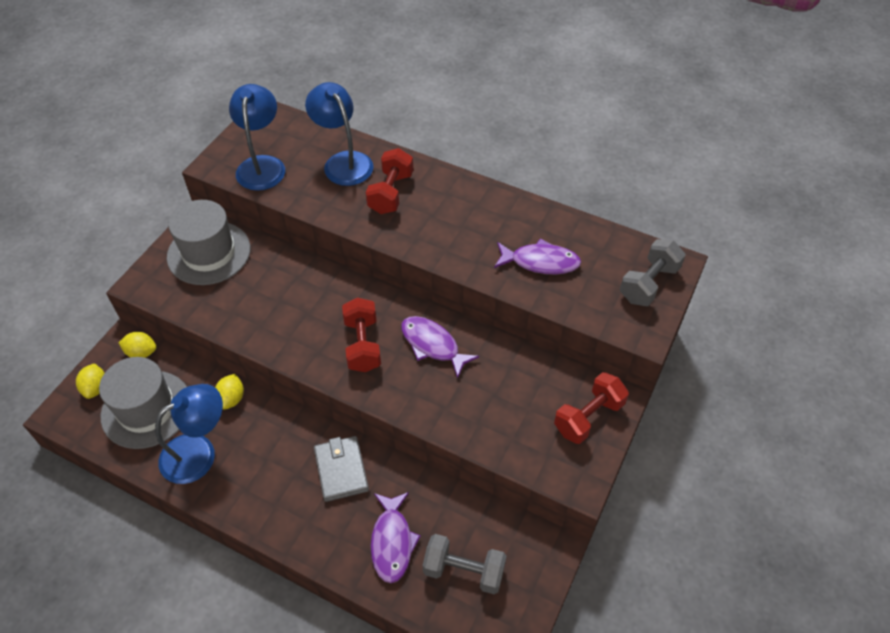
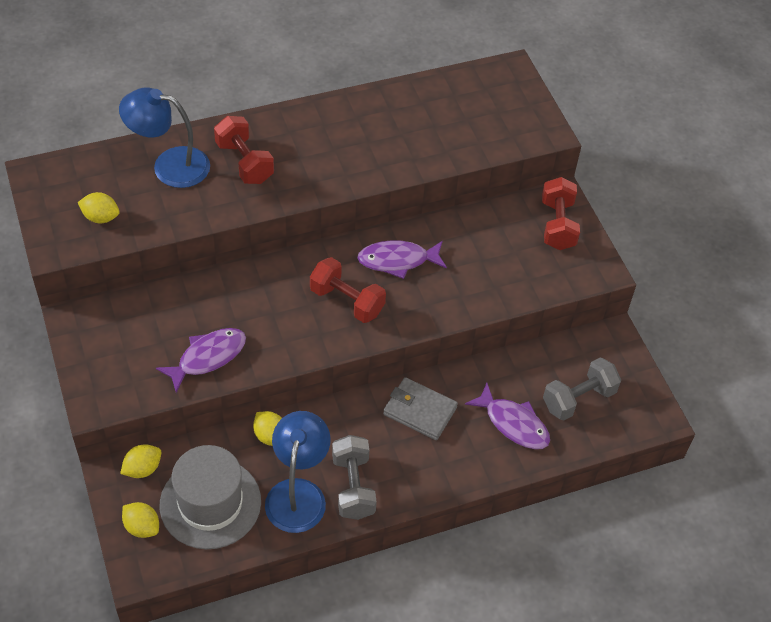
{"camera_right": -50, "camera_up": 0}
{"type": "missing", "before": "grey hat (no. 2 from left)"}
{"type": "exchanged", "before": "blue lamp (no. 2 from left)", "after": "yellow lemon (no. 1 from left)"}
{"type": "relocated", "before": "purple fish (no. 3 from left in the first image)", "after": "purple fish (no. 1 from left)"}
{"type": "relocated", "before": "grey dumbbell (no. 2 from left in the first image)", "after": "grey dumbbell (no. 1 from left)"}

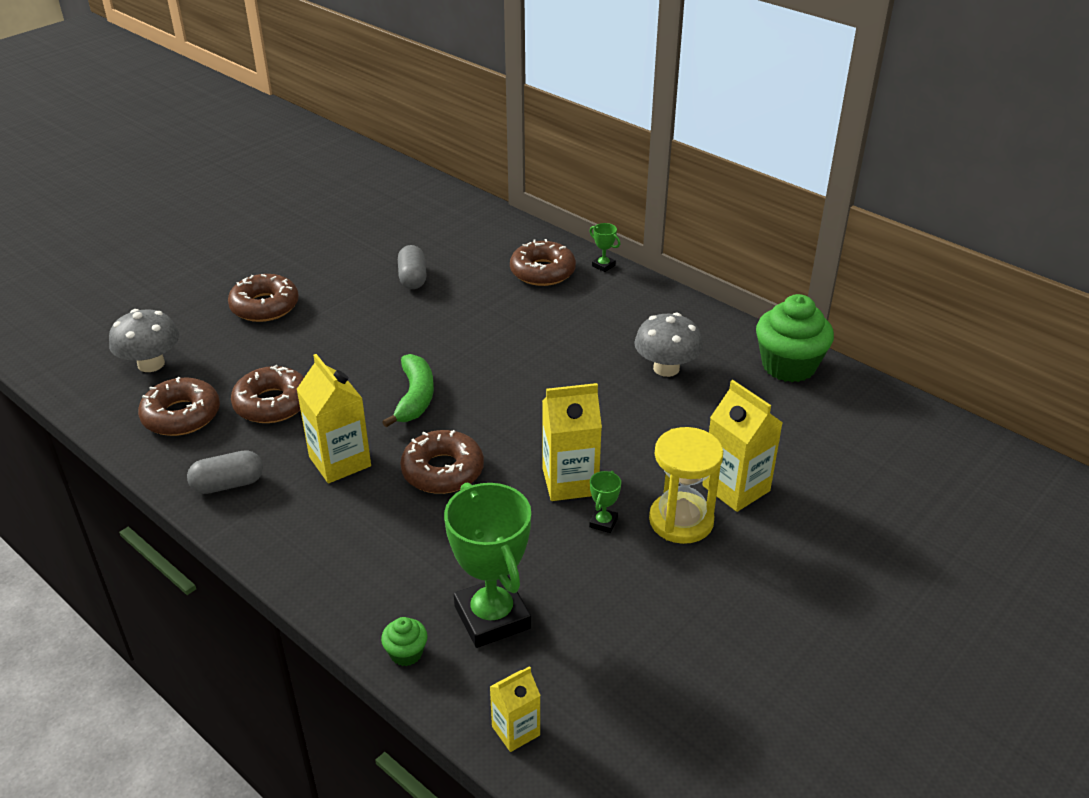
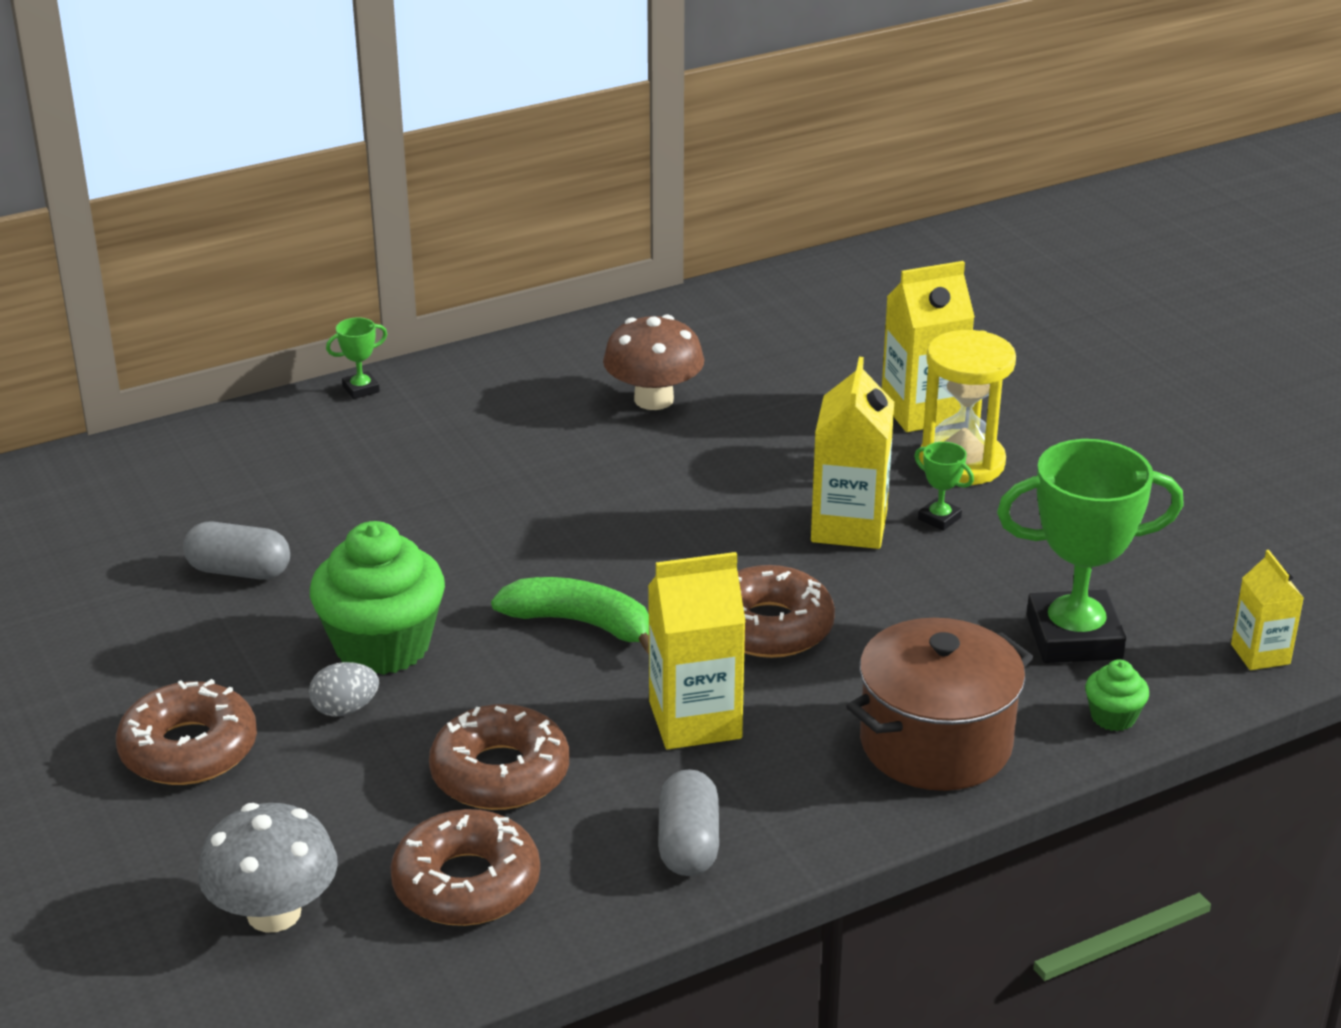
{"camera_right": -70, "camera_up": -5}
{"type": "missing", "before": "brown donut (no. 5 from left)"}
{"type": "colour", "before": "grey mushroom (no. 2 from left)", "after": "brown mushroom"}
{"type": "relocated", "before": "green cupcake (no. 2 from left in the first image)", "after": "green cupcake (no. 1 from left)"}
{"type": "appeared", "after": "grey egg"}
{"type": "appeared", "after": "brown pot"}

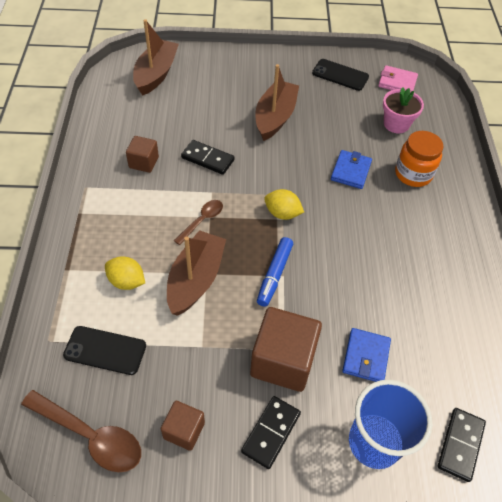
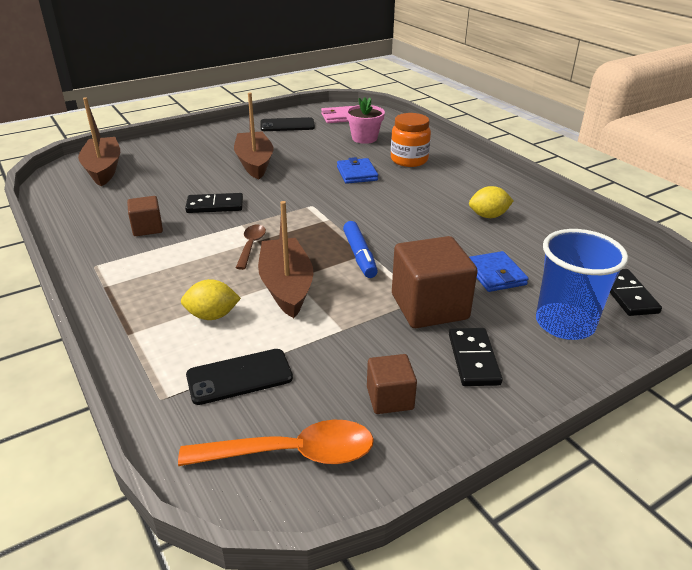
{"camera_right": -30, "camera_up": -20}
{"type": "colour", "before": "brown spoon (no. 1 from left)", "after": "orange spoon"}
{"type": "relocated", "before": "yellow lemon (no. 2 from left)"}

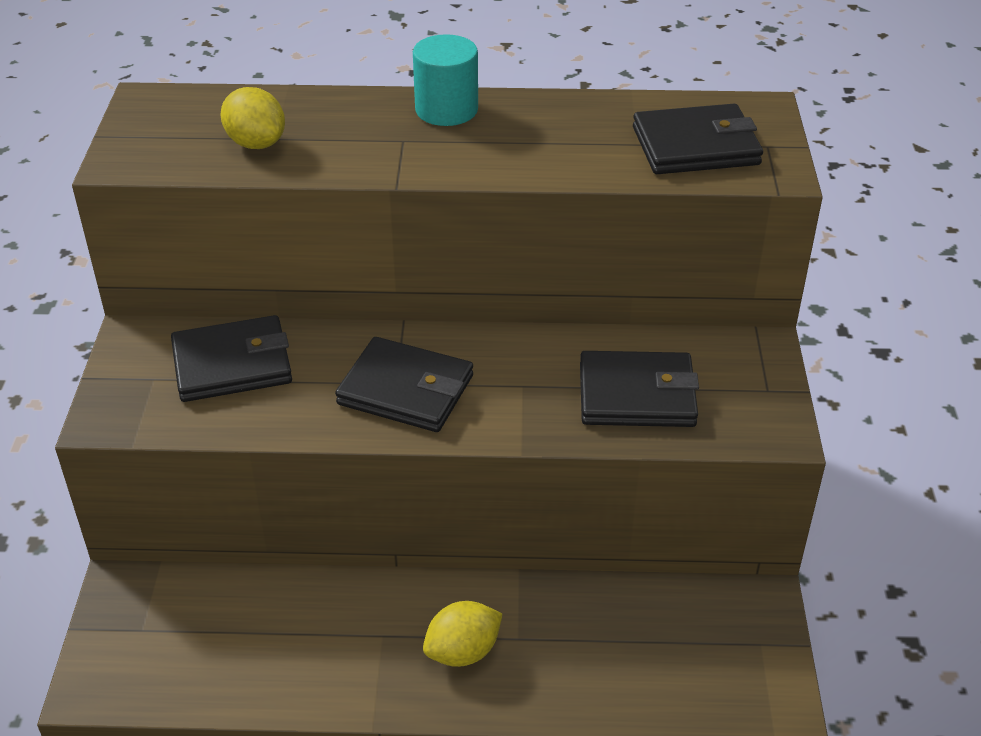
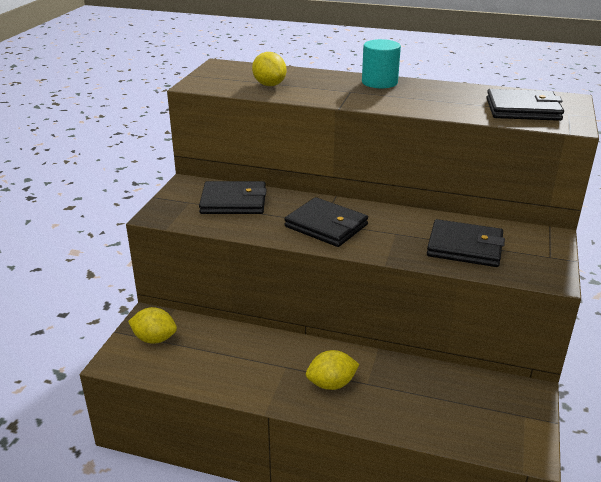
{"camera_right": 15, "camera_up": -10}
{"type": "appeared", "after": "yellow lemon (no. 1 from left)"}

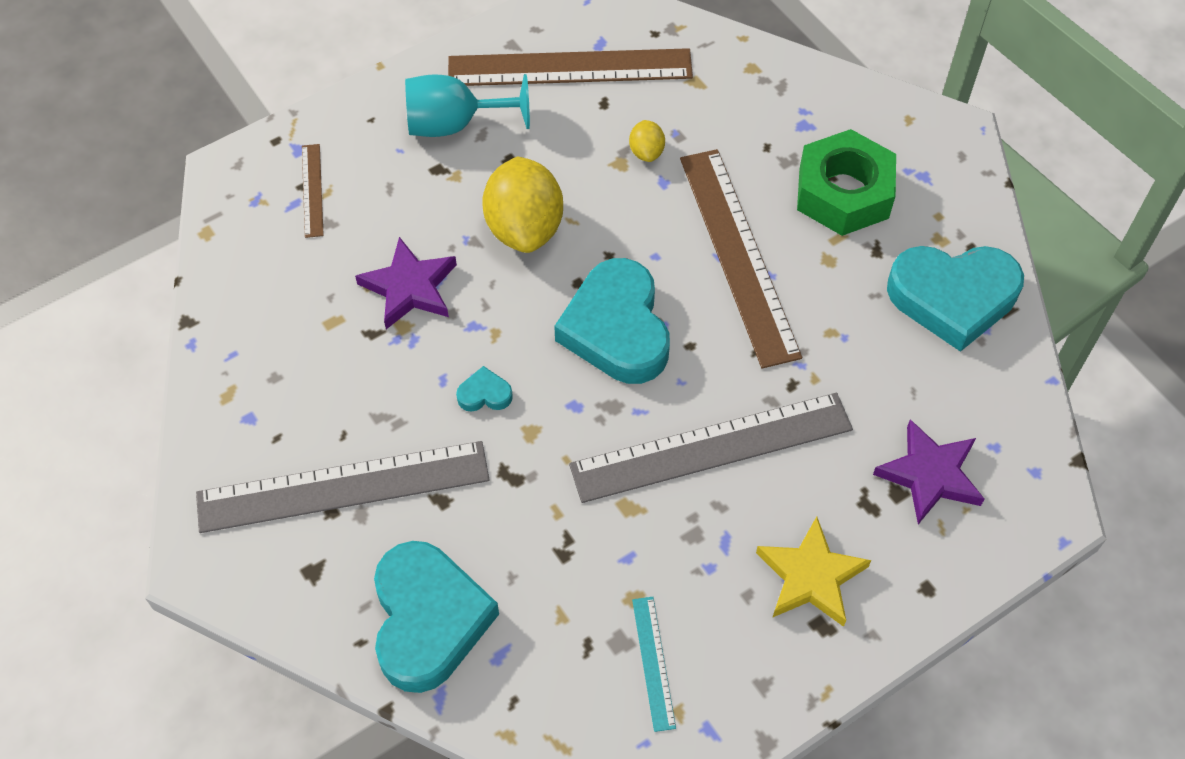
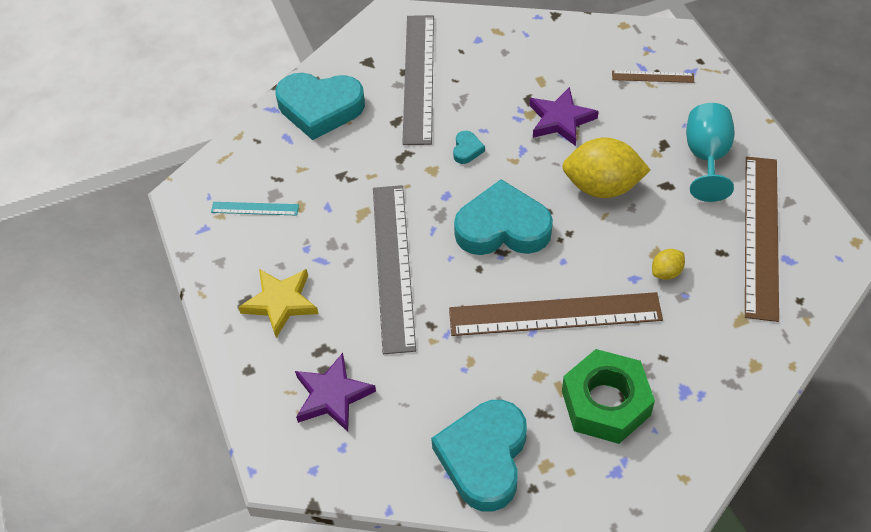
{"camera_right": 105, "camera_up": -5}
{"type": "spun", "before": "yellow lemon (no. 2 from left)", "turn": -45}

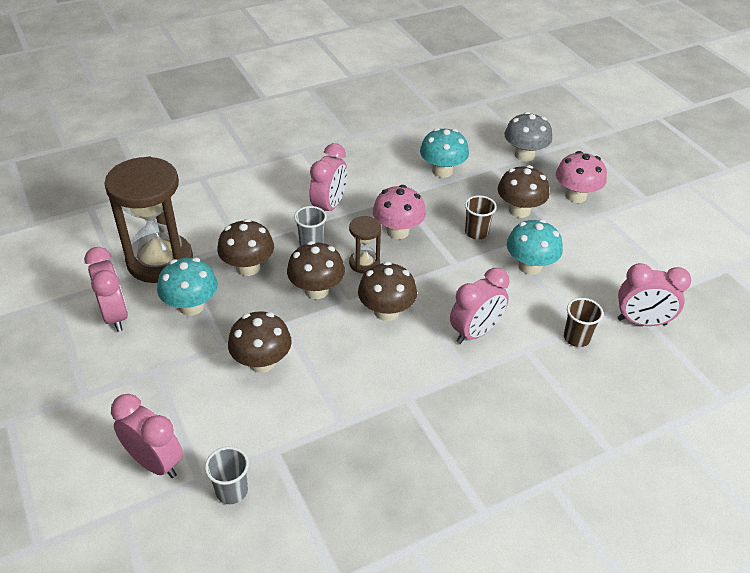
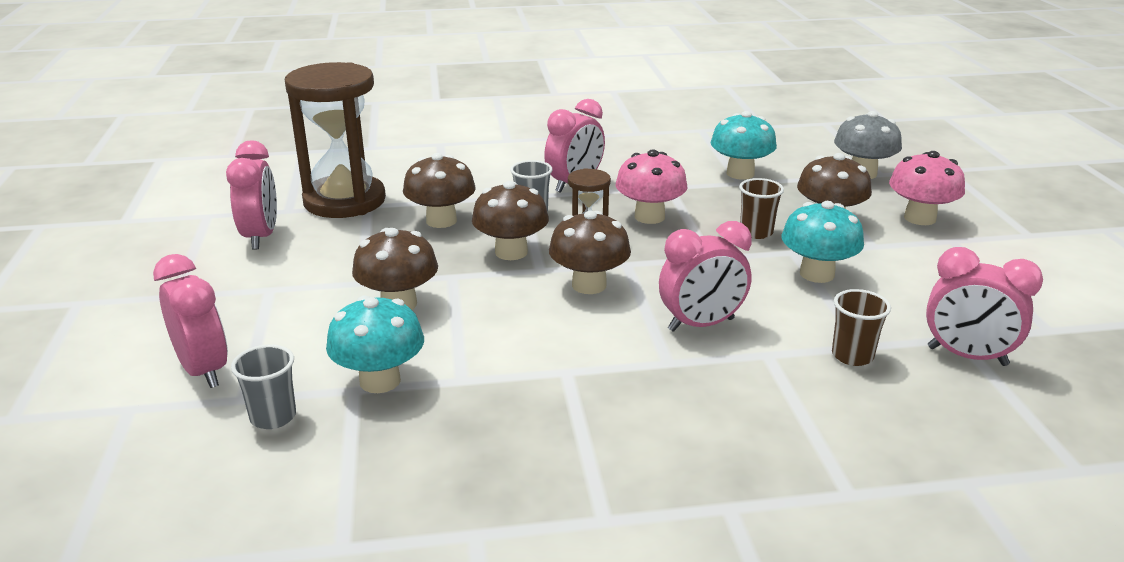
{"camera_right": 20, "camera_up": -15}
{"type": "relocated", "before": "turquoise mushroom (no. 1 from left)"}

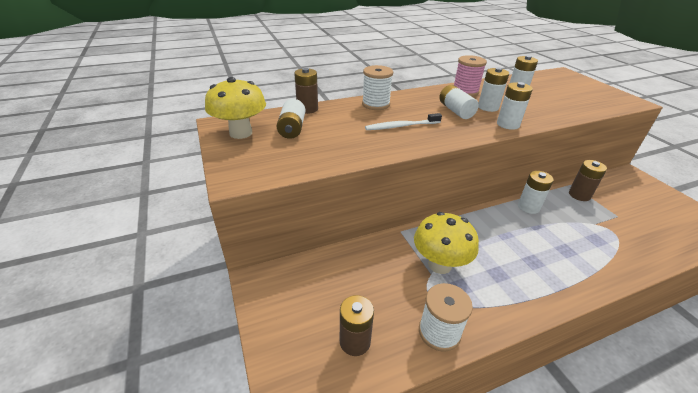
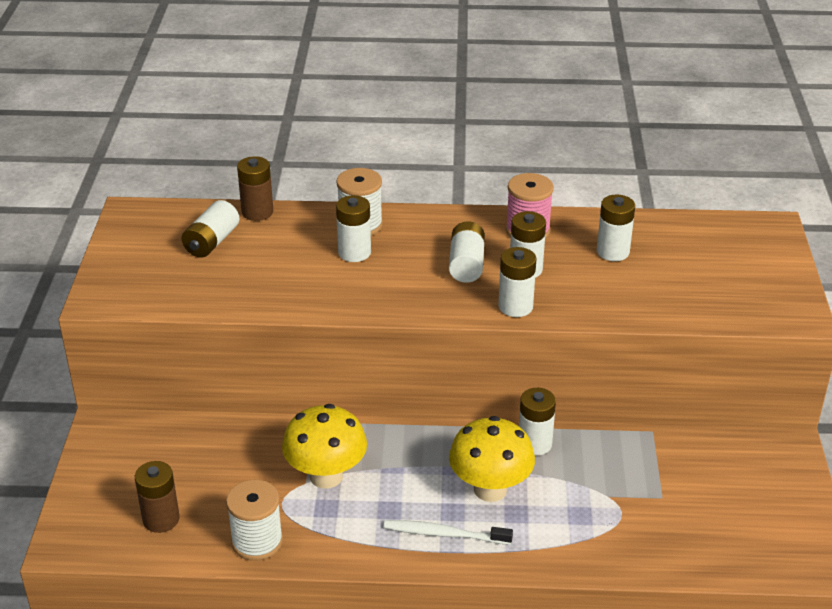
{"camera_right": 25, "camera_up": 0}
{"type": "relocated", "before": "yellow mushroom (no. 1 from left in the first image)", "after": "yellow mushroom (no. 2 from left)"}
{"type": "relocated", "before": "white toothbrush"}
{"type": "missing", "before": "brown battery (no. 3 from left)"}
{"type": "appeared", "after": "white battery (no. 2 from left)"}

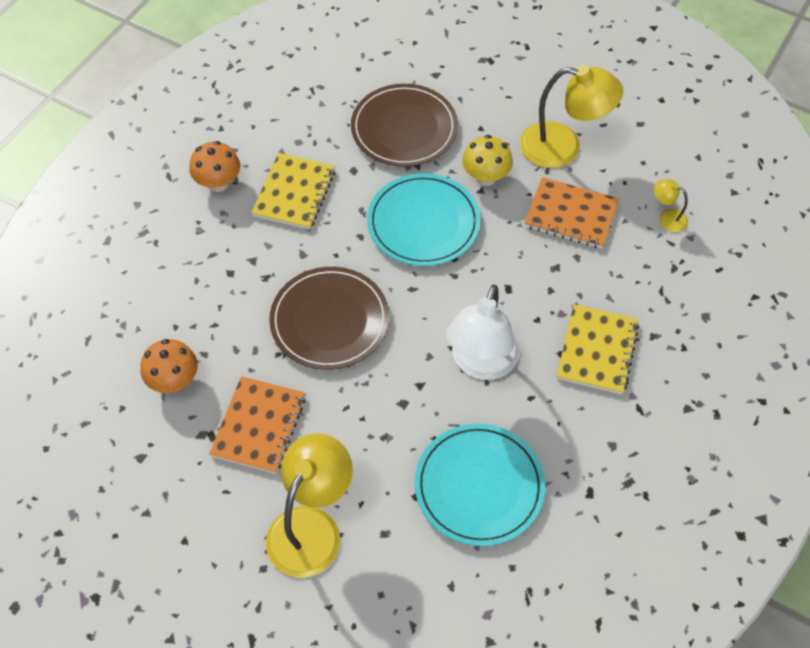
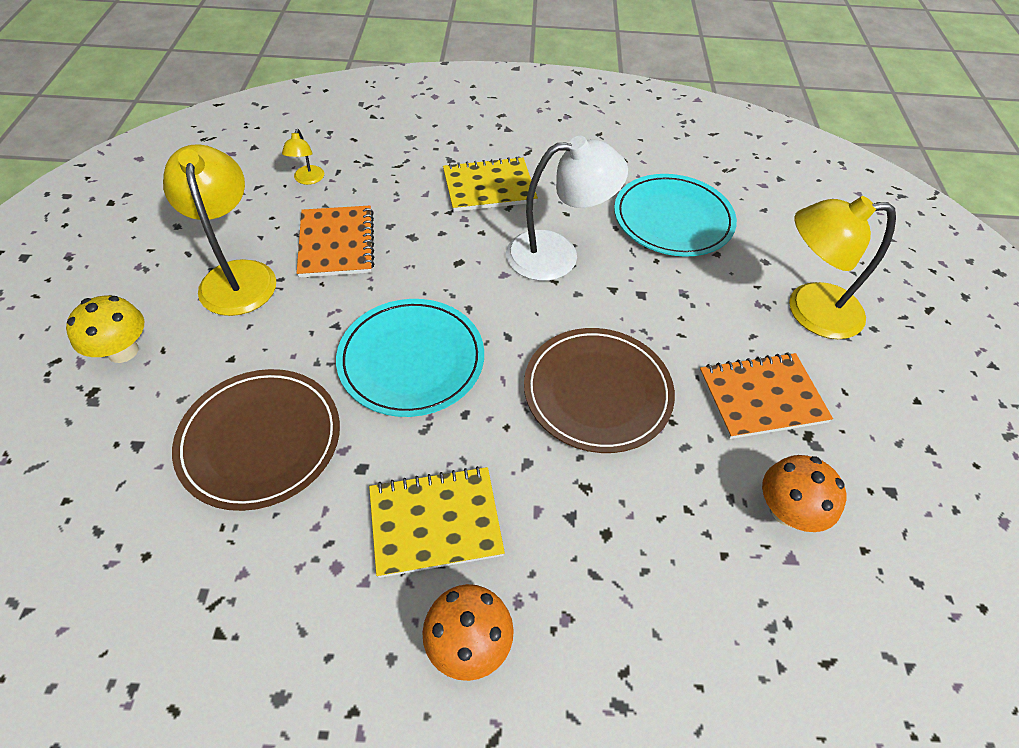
{"camera_right": -120, "camera_up": -5}
{"type": "relocated", "before": "yellow mushroom"}

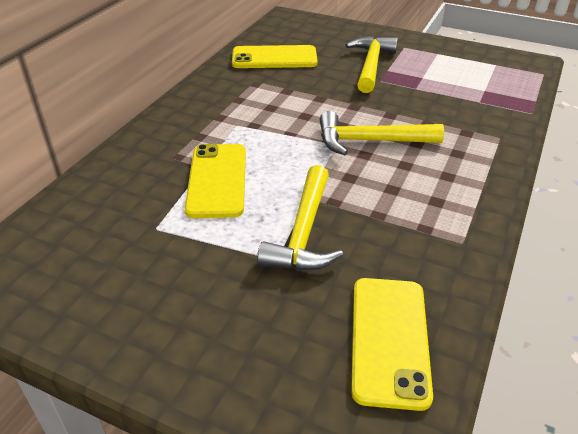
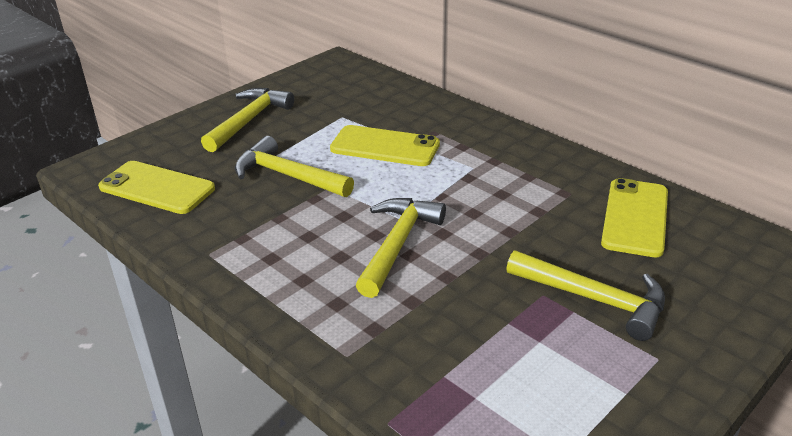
{"camera_right": 110, "camera_up": -5}
{"type": "appeared", "after": "yellow hammer (no. 1 from left)"}

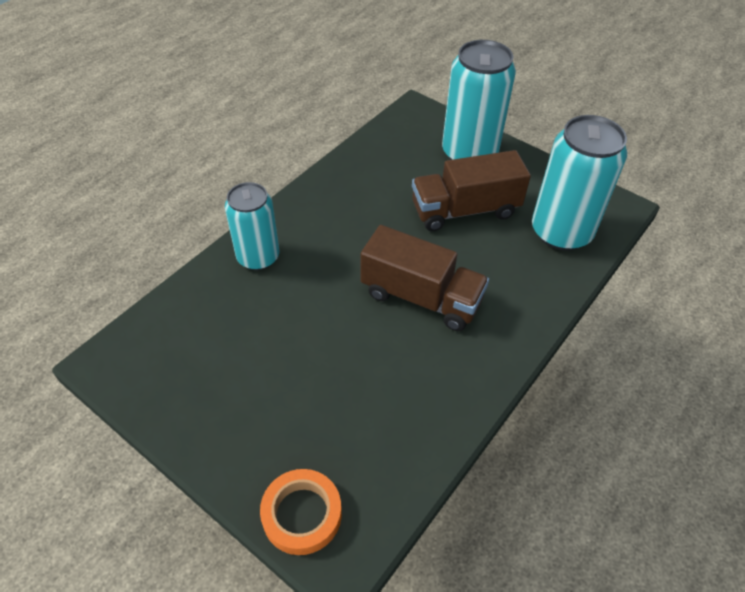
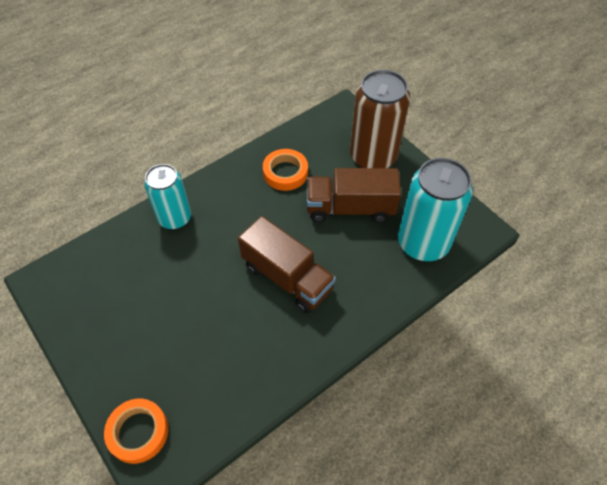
{"camera_right": 15, "camera_up": 5}
{"type": "colour", "before": "turquoise can (no. 2 from left)", "after": "brown can"}
{"type": "appeared", "after": "orange tape (no. 2 from left)"}

